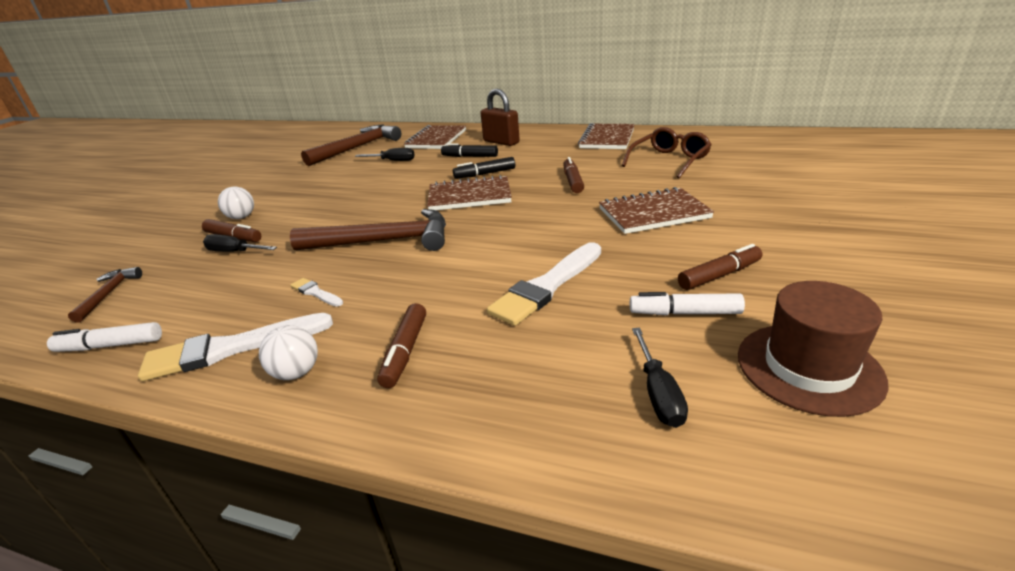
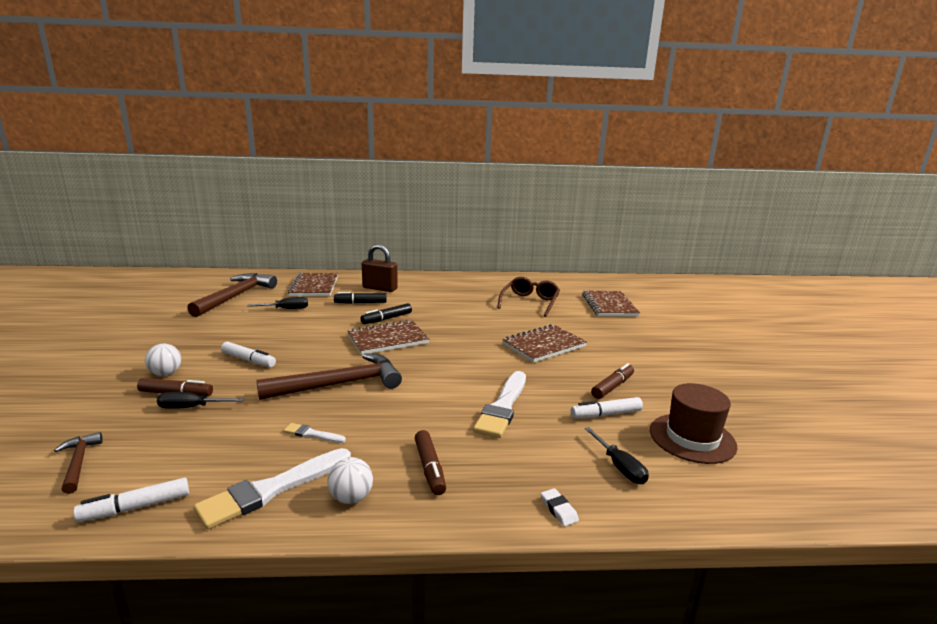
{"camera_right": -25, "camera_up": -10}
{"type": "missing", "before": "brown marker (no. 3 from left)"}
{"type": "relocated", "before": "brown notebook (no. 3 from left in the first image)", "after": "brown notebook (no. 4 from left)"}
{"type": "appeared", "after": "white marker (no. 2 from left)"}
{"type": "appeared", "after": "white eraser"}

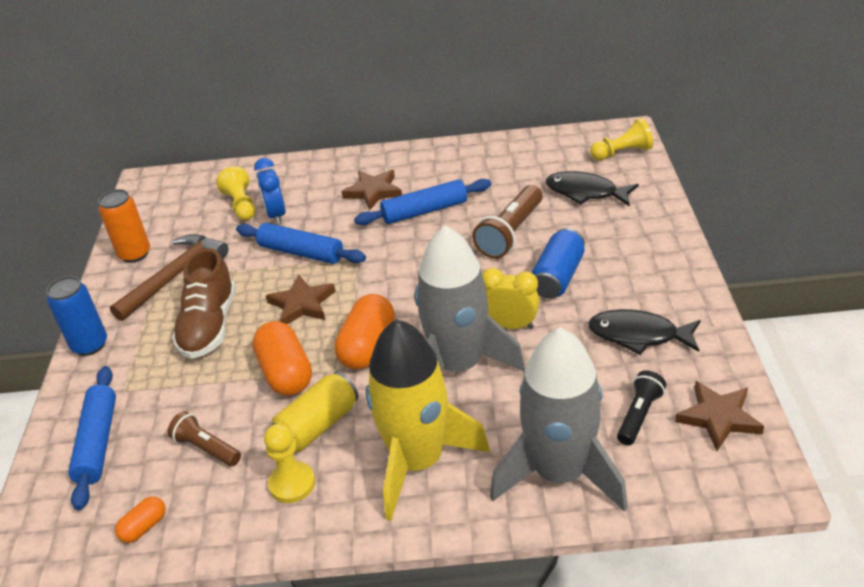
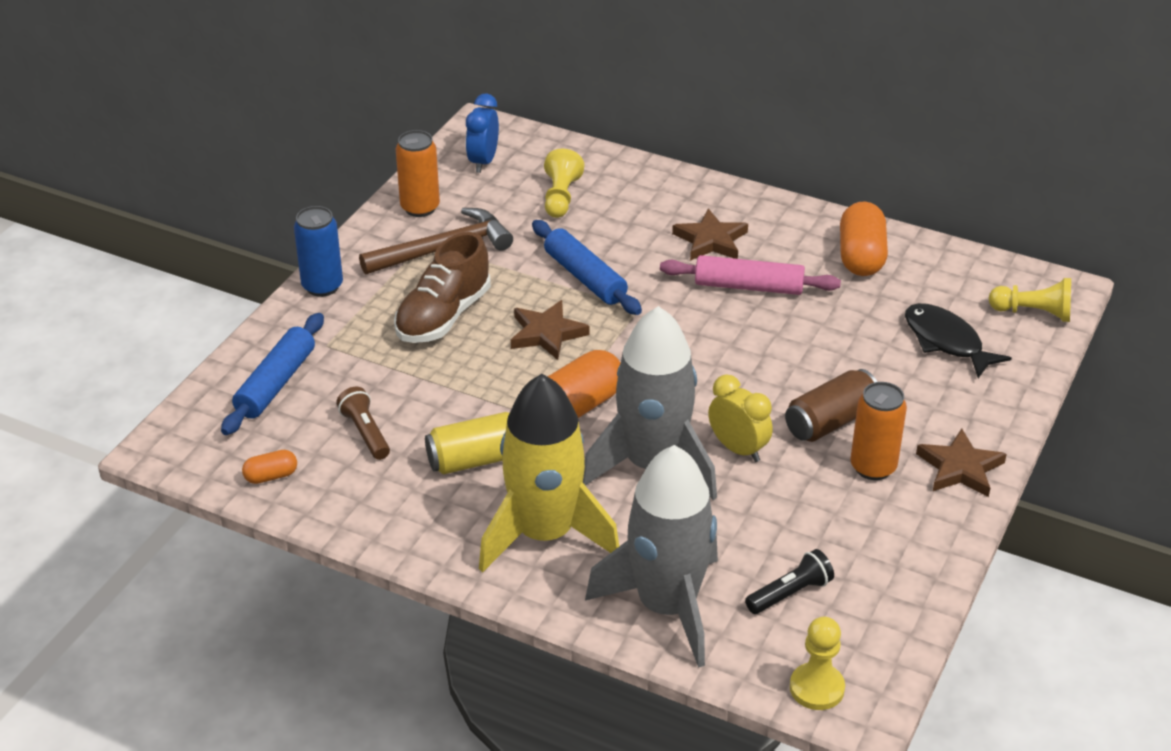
{"camera_right": 25, "camera_up": 0}
{"type": "relocated", "before": "orange capsule (no. 2 from left in the first image)", "after": "orange capsule (no. 3 from left)"}
{"type": "relocated", "before": "blue clock"}
{"type": "relocated", "before": "yellow pawn (no. 2 from left)"}
{"type": "colour", "before": "blue rolling pin (no. 3 from left)", "after": "pink rolling pin"}
{"type": "missing", "before": "brown flashlight (no. 2 from left)"}
{"type": "colour", "before": "blue can (no. 2 from left)", "after": "brown can"}
{"type": "missing", "before": "black fish (no. 2 from left)"}
{"type": "relocated", "before": "brown star (no. 3 from left)"}
{"type": "appeared", "after": "orange can (no. 2 from left)"}

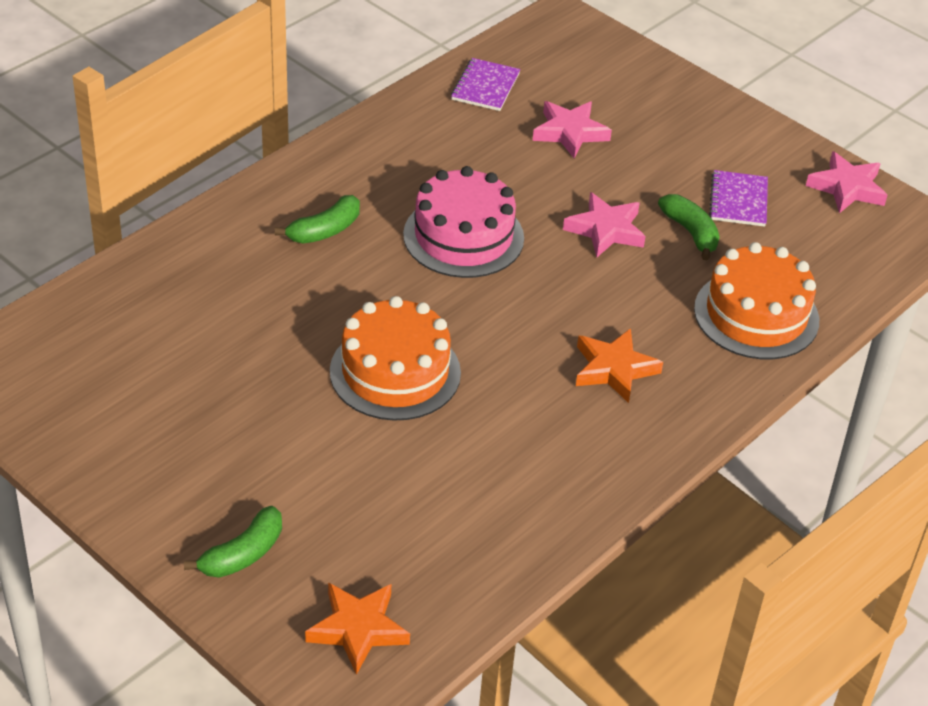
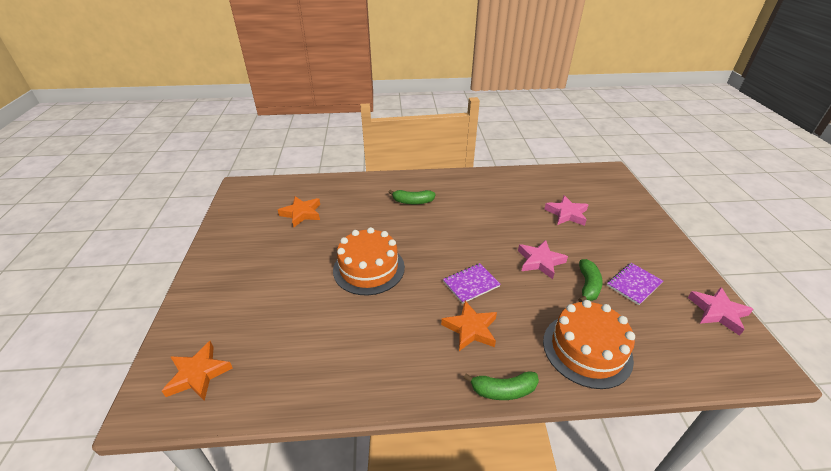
{"camera_right": 45, "camera_up": -5}
{"type": "relocated", "before": "green banana (no. 1 from left in the first image)", "after": "green banana (no. 2 from left)"}
{"type": "missing", "before": "pink cake"}
{"type": "relocated", "before": "purple notebook (no. 1 from left)"}
{"type": "appeared", "after": "orange star (no. 2 from left)"}

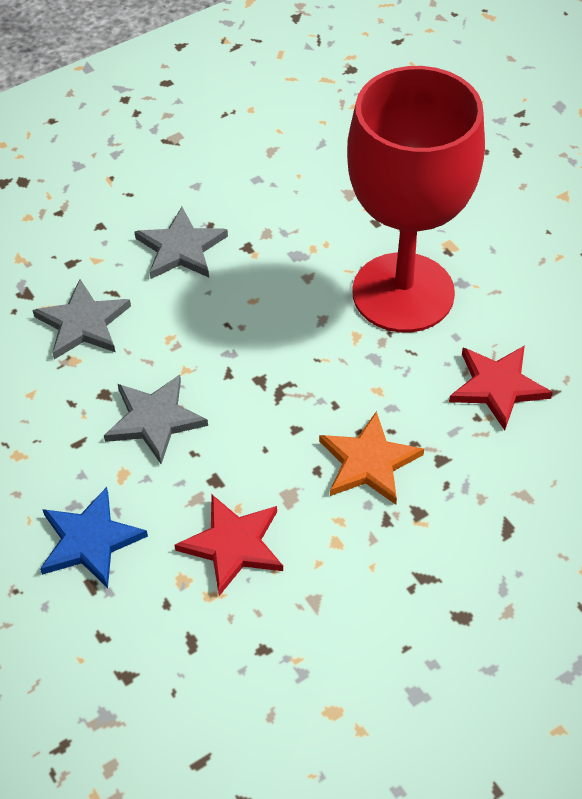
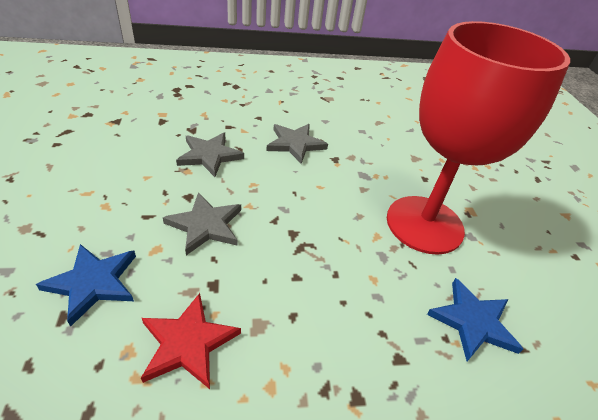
{"camera_right": 20, "camera_up": -10}
{"type": "missing", "before": "orange star"}
{"type": "colour", "before": "red star (no. 2 from left)", "after": "blue star (no. 2 from left)"}

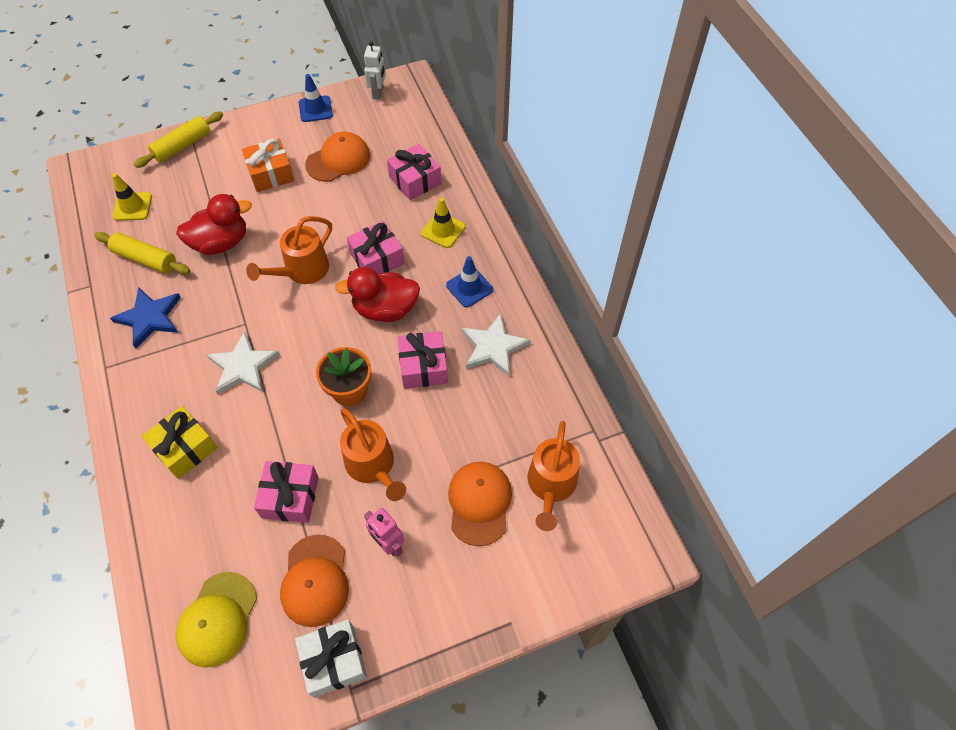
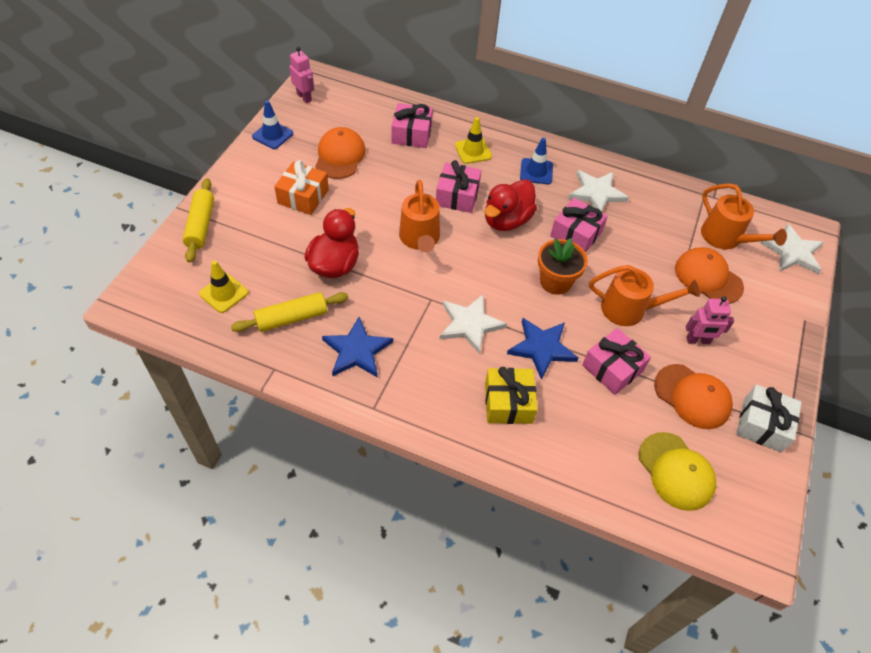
{"camera_right": -50, "camera_up": -5}
{"type": "colour", "before": "white robot", "after": "pink robot (no. 1 from left)"}
{"type": "appeared", "after": "blue star (no. 2 from left)"}
{"type": "appeared", "after": "white star (no. 3 from left)"}

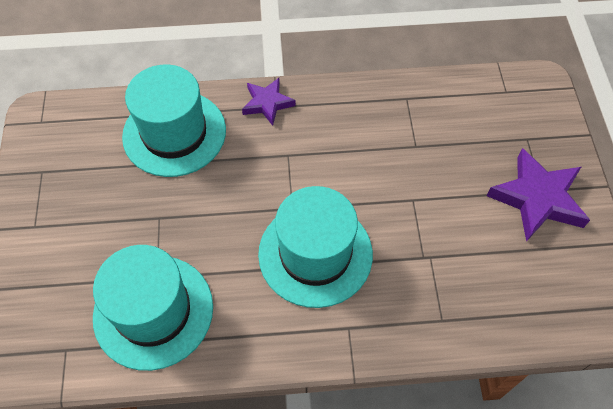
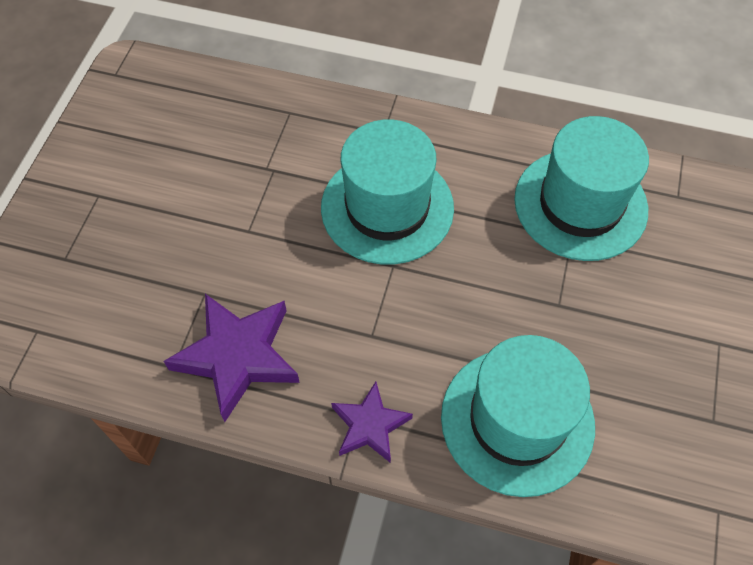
{"camera_right": -160, "camera_up": 0}
{"type": "relocated", "before": "purple star (no. 2 from left in the first image)", "after": "purple star (no. 1 from left)"}

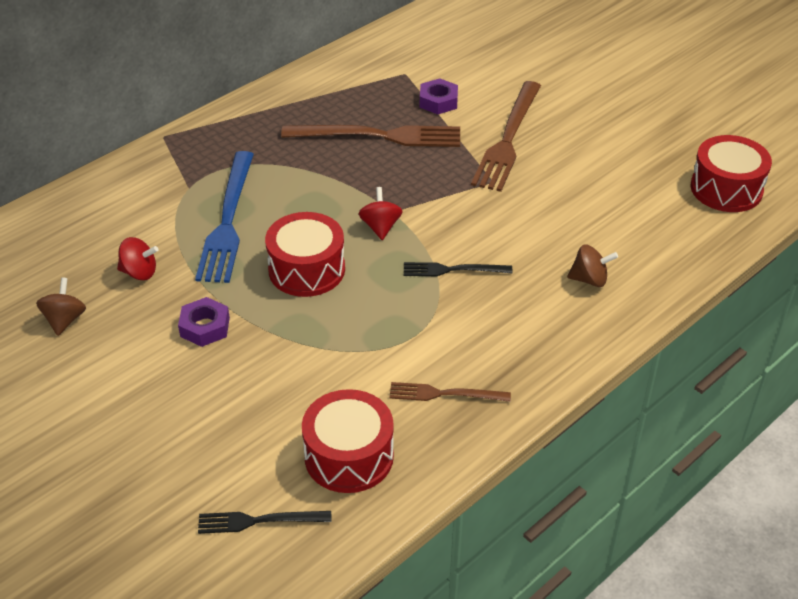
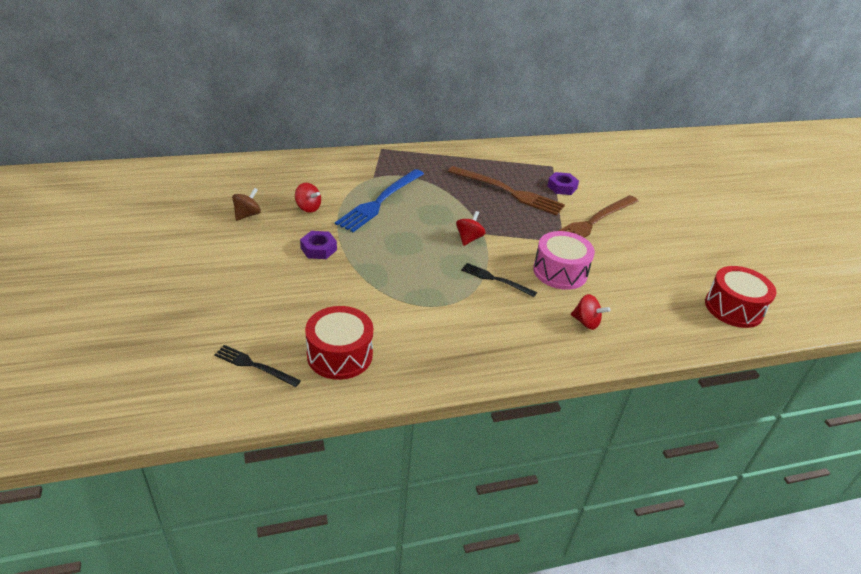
{"camera_right": 25, "camera_up": -5}
{"type": "missing", "before": "red drum (no. 1 from left)"}
{"type": "missing", "before": "brown fork (no. 2 from left)"}
{"type": "colour", "before": "brown spinning top (no. 2 from left)", "after": "red spinning top (no. 3 from left)"}
{"type": "appeared", "after": "pink drum"}

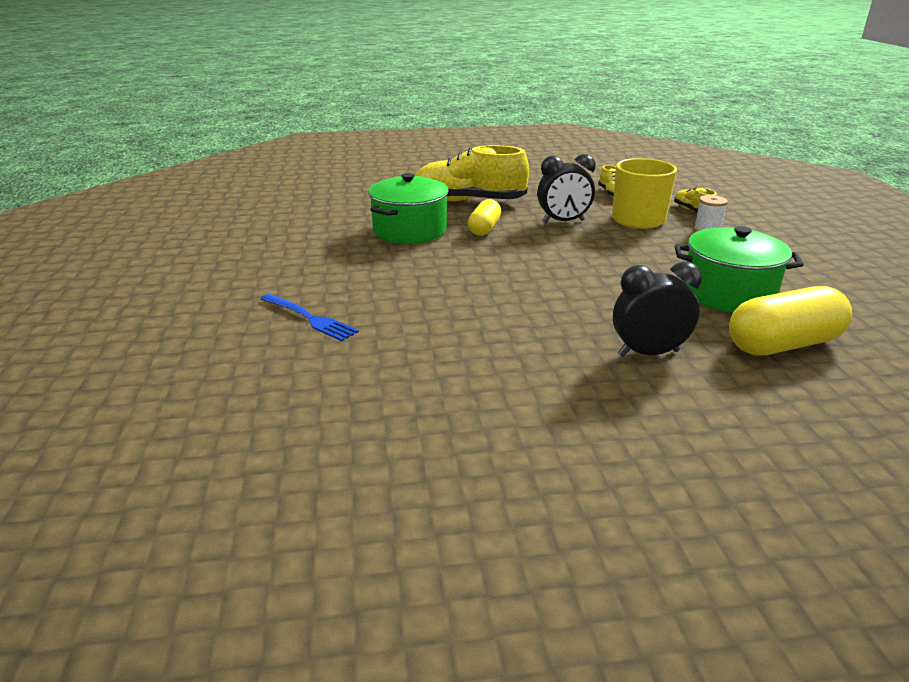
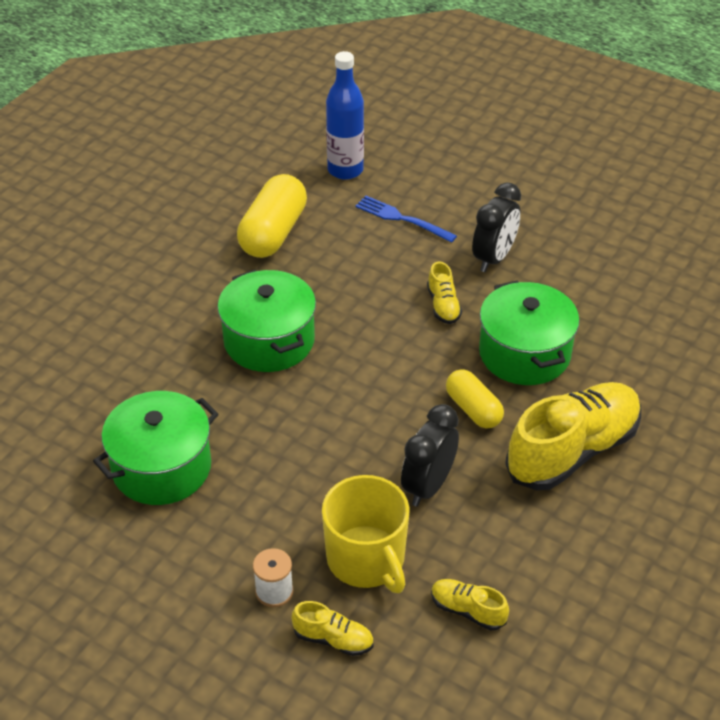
{"camera_right": 130, "camera_up": 15}
{"type": "spun", "before": "blue fork", "turn": 45}
{"type": "relocated", "before": "black clock (no. 2 from left)"}
{"type": "relocated", "before": "yellow capsule (no. 2 from left in the first image)", "after": "yellow capsule (no. 1 from left)"}
{"type": "appeared", "after": "green pot (no. 2 from left)"}
{"type": "appeared", "after": "blue bottle"}
{"type": "appeared", "after": "yellow shoe (no. 2 from left)"}

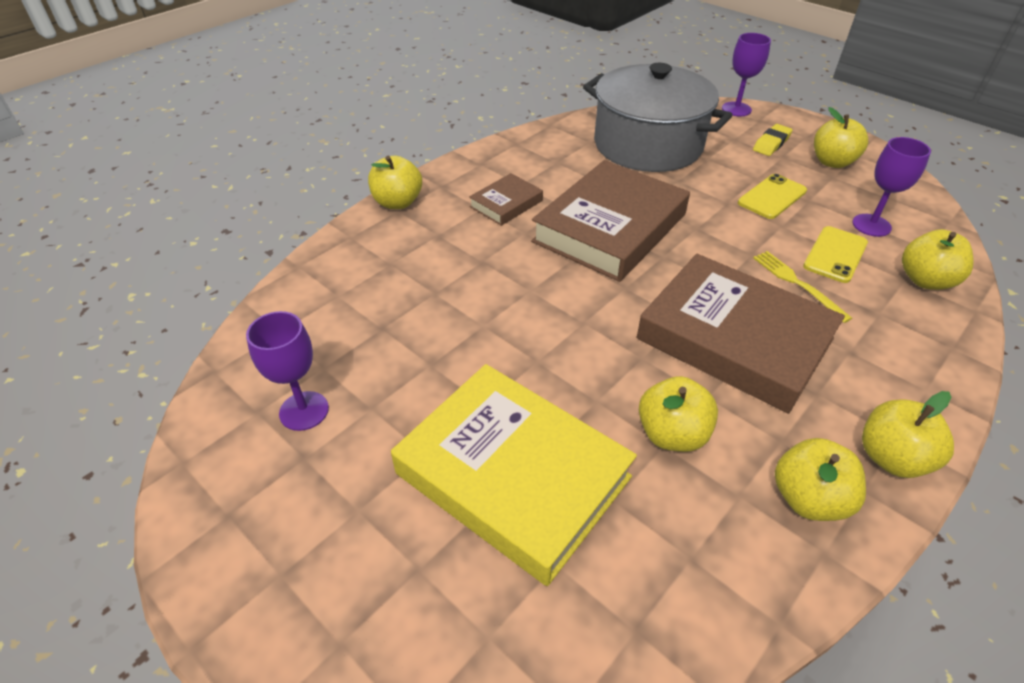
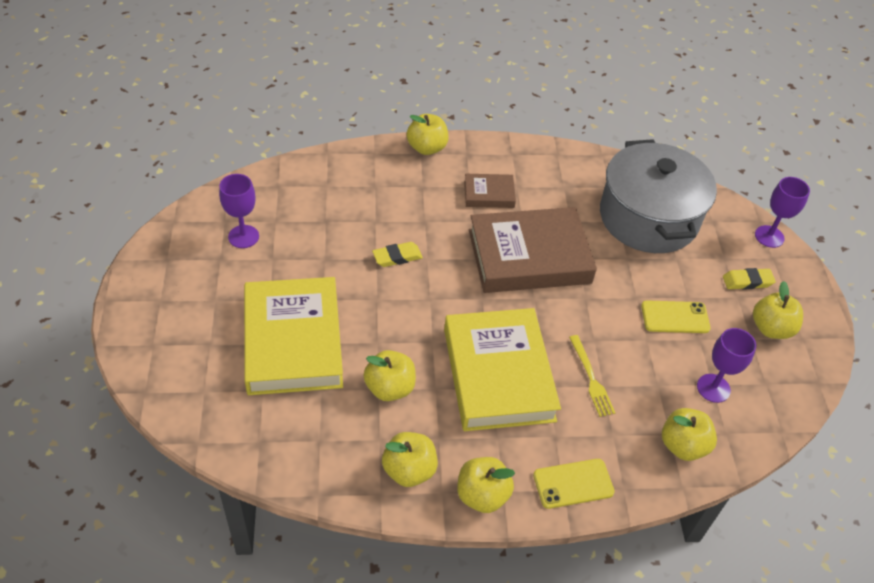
{"camera_right": 40, "camera_up": 5}
{"type": "colour", "before": "brown book (no. 3 from left)", "after": "yellow book (no. 2 from left)"}
{"type": "spun", "before": "yellow fork", "turn": 150}
{"type": "relocated", "before": "yellow phone (no. 2 from left in the first image)", "after": "yellow phone (no. 1 from left)"}
{"type": "appeared", "after": "yellow eraser (no. 1 from left)"}

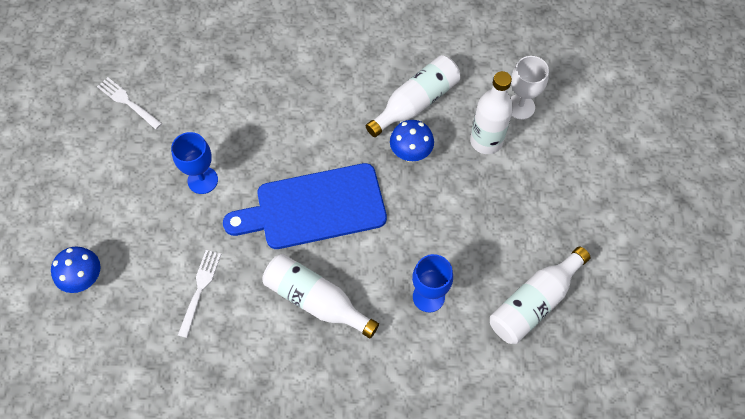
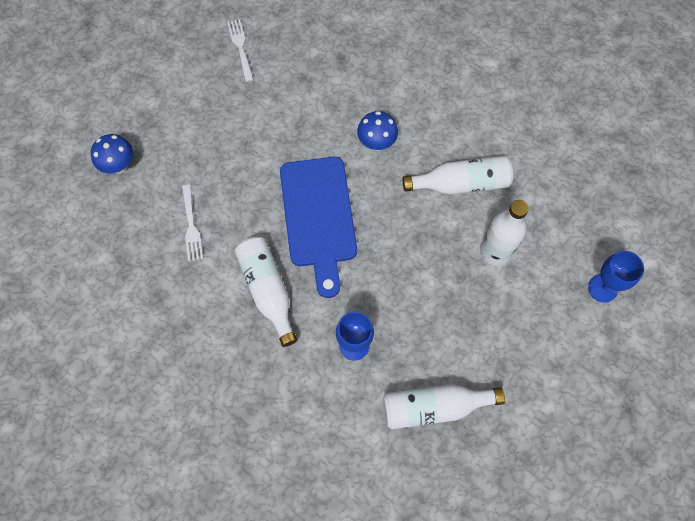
{"camera_right": 35, "camera_up": 5}
{"type": "relocated", "before": "blue goblet (no. 1 from left in the first image)", "after": "blue goblet (no. 2 from left)"}
{"type": "spun", "before": "white fork (no. 2 from left in the first image)", "turn": 120}
{"type": "spun", "before": "blue cutting board", "turn": -120}
{"type": "relocated", "before": "blue mushroom (no. 2 from left)"}
{"type": "missing", "before": "white goblet"}

